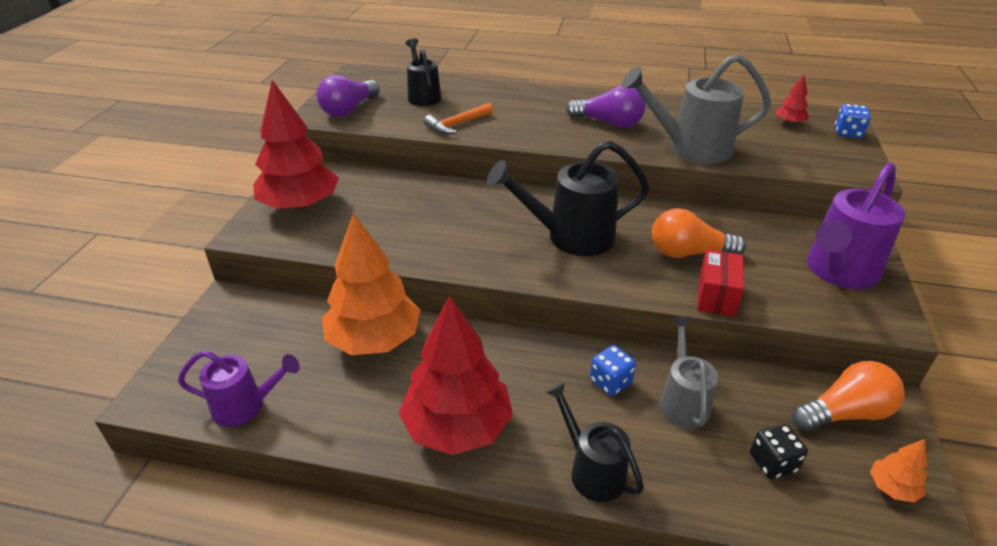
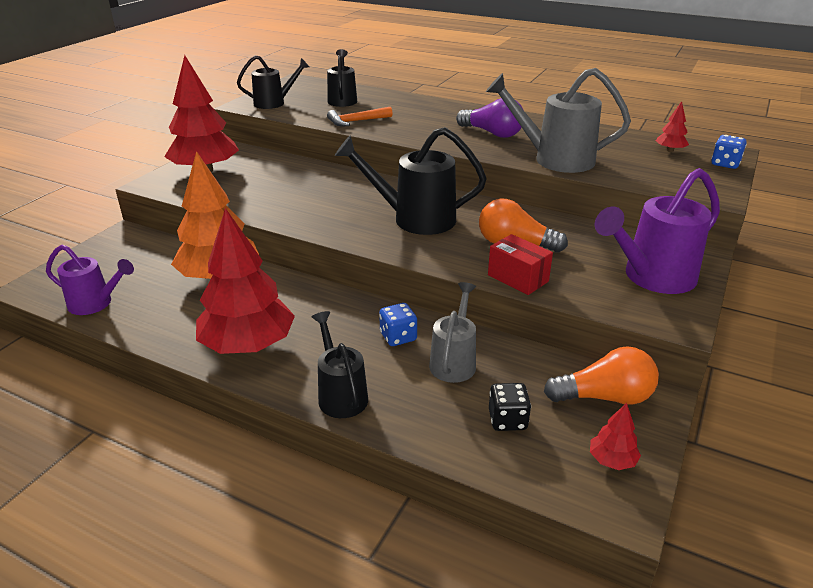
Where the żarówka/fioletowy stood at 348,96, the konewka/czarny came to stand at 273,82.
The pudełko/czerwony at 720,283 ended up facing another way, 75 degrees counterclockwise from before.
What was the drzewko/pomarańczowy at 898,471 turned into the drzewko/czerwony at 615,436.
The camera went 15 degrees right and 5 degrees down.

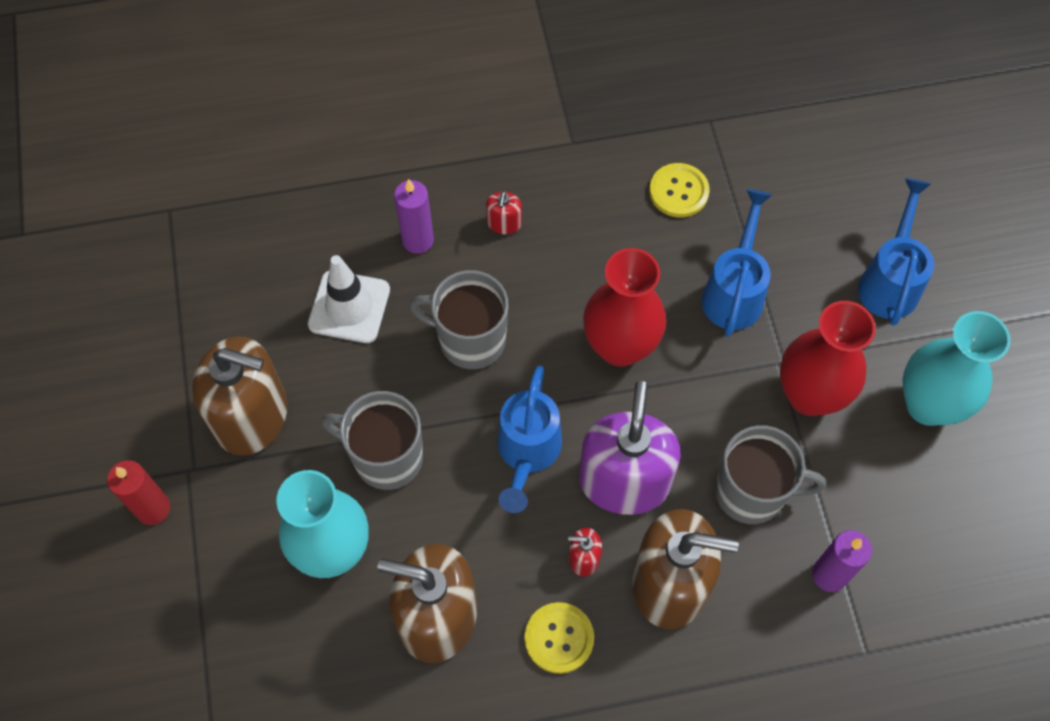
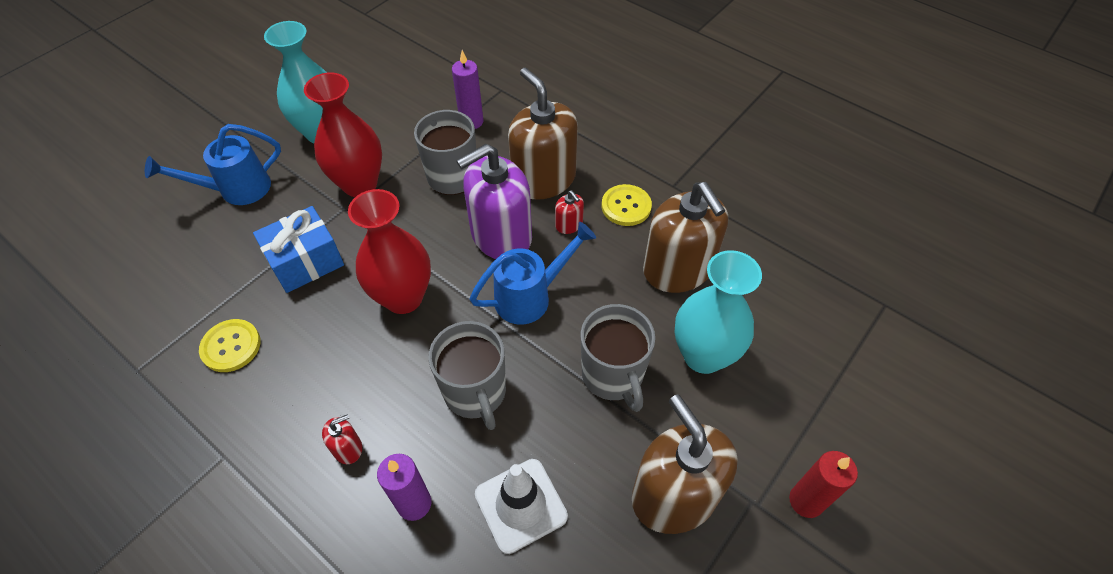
Where the konewka/niebieski stood at 736,263, the prezent/niebieski came to stand at 298,249.
The camera went 130 degrees left and 10 degrees down.

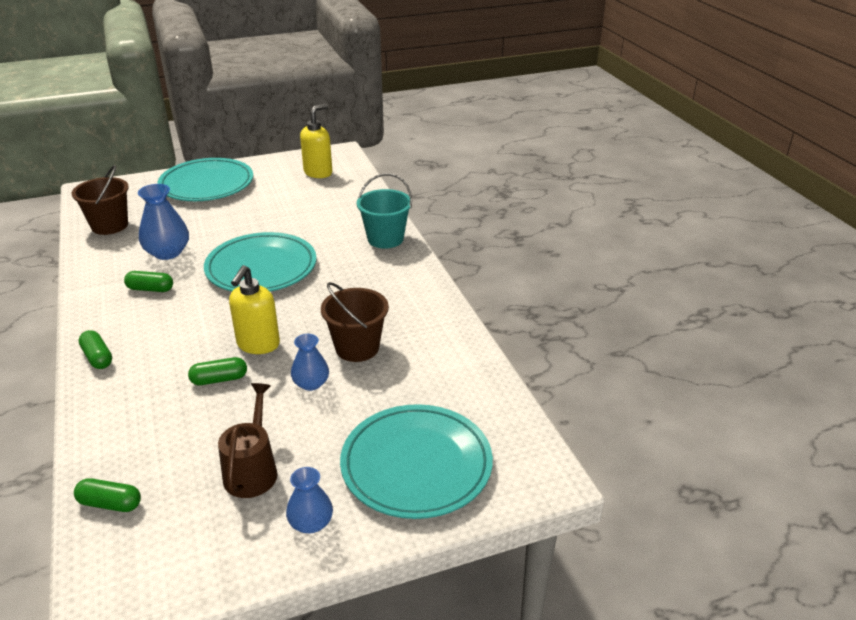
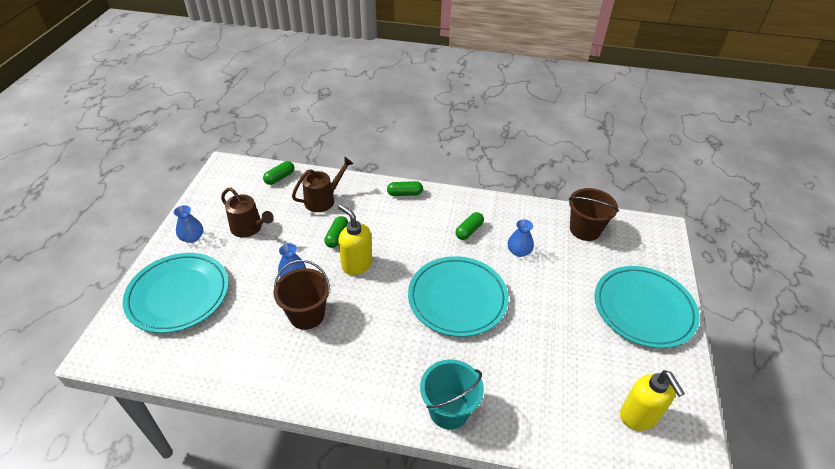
The second view gained the konewka/brązowy at 323,184.
The size of the wazon/niebieski at 163,222 changed by a factor of 0.63.
The camera went 120 degrees right and 10 degrees up.

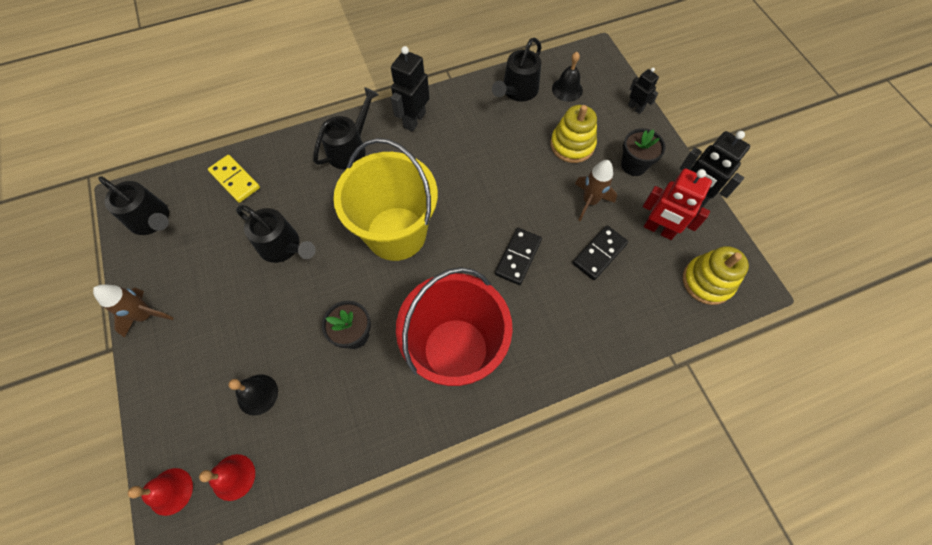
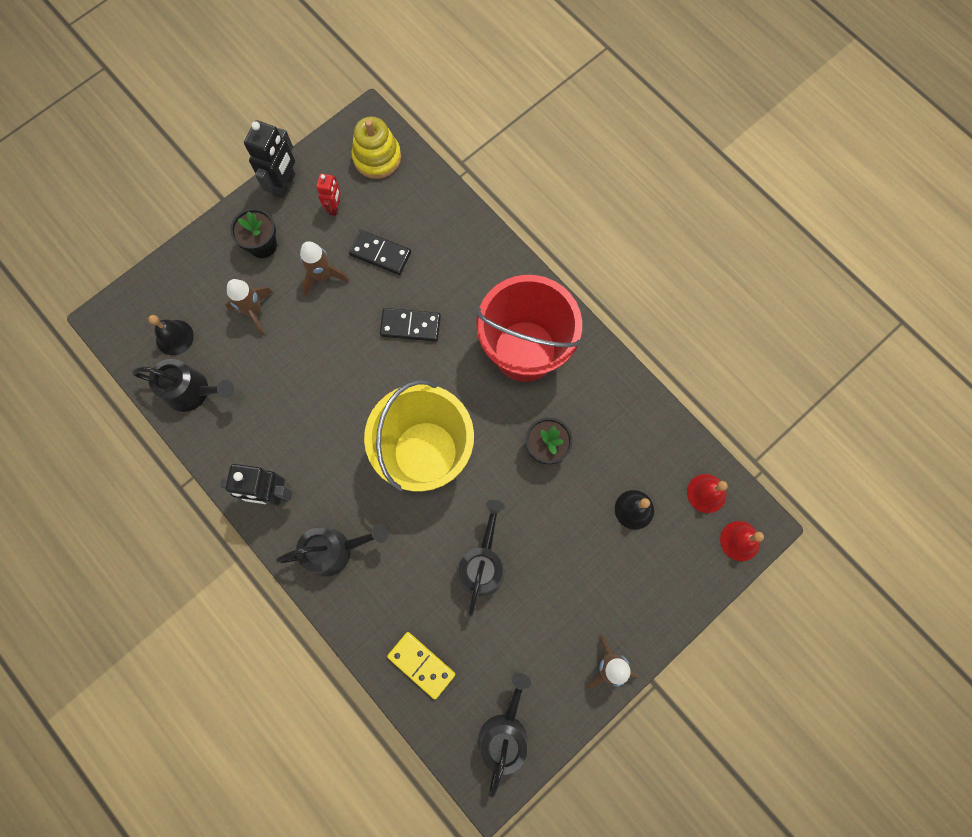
Where the zabawka nakładanka/żółty stood at 573,134, the rakieta/brązowy came to stand at 249,307.
The konewka/czarny at 346,128 ended up facing another way, 150 degrees clockwise from before.
The size of the robot/czerwony at 677,204 changed by a factor of 0.58.
The kostka domina/żółty at 234,179 ended up facing another way, 75 degrees counterclockwise from before.
The second view lost the robot/czarny at 643,91.
The camera went 110 degrees left and 10 degrees up.

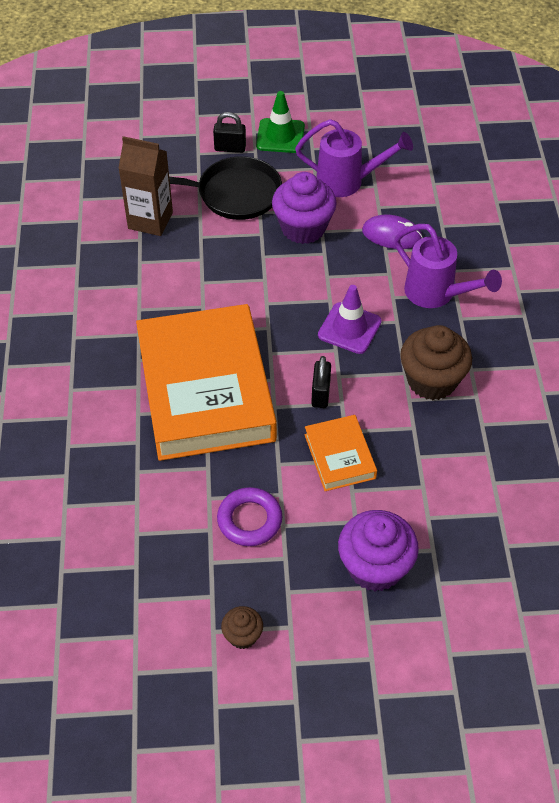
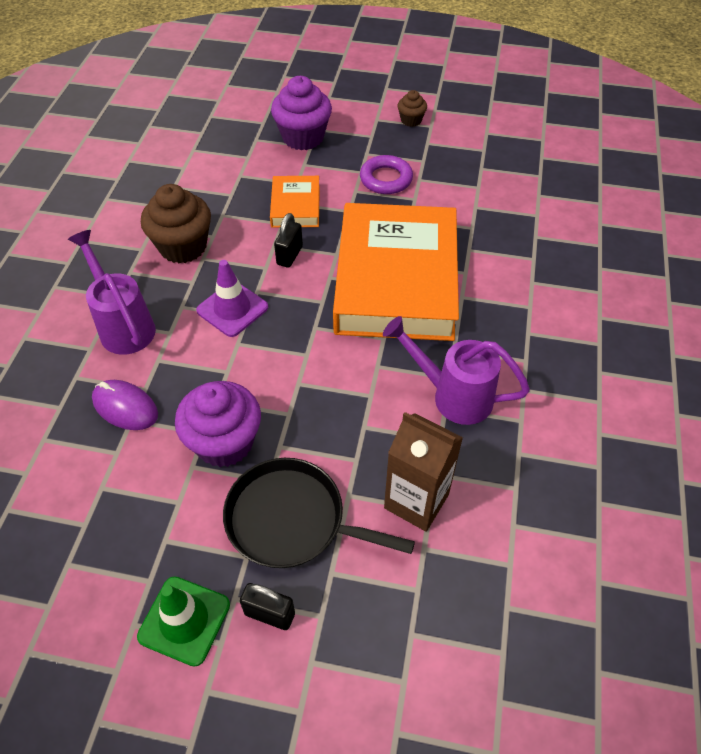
The konewka/fioletowy ended up elsewhere, having gone from 354,158 to 456,370.
The camera went 165 degrees left and 0 degrees up.

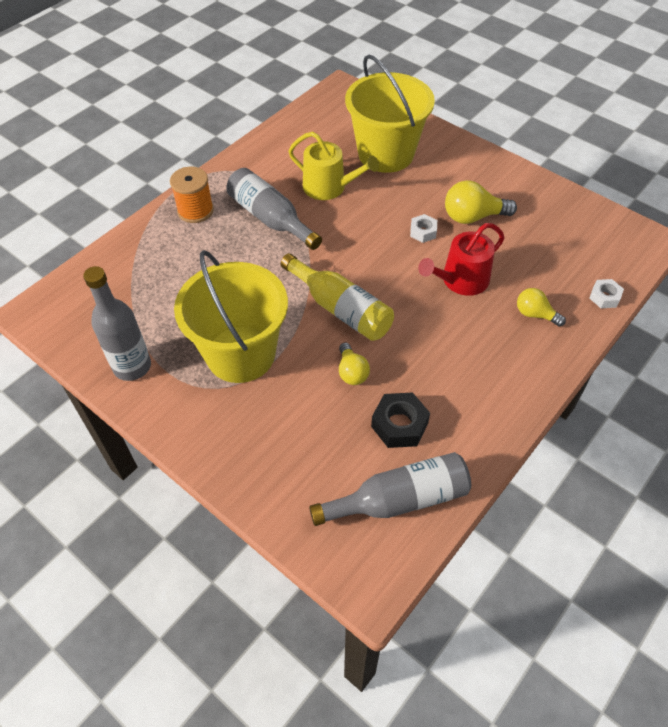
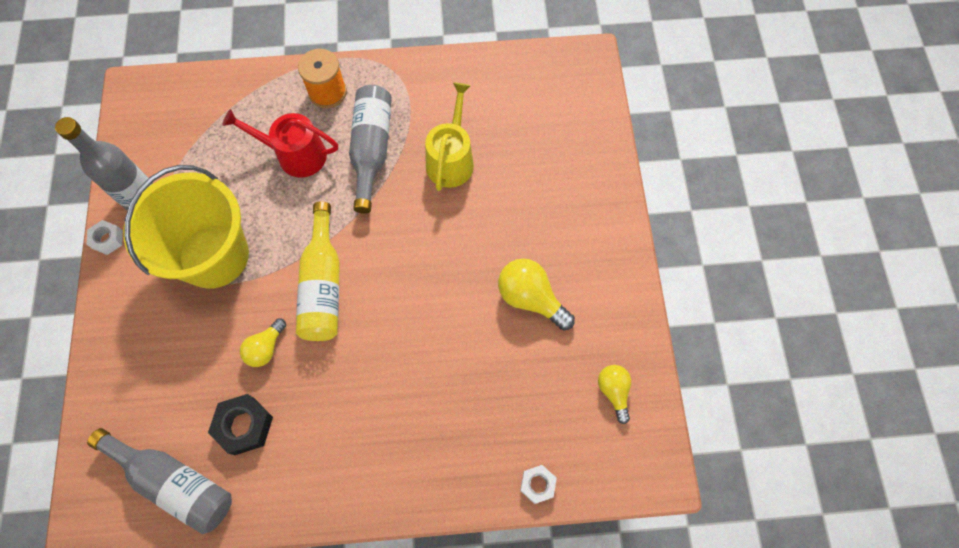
The nakrętka/biały ended up elsewhere, having gone from 423,228 to 105,237.
The konewka/czerwony ended up elsewhere, having gone from 461,259 to 280,143.
The konewka/żółty at 333,166 ended up facing another way, 150 degrees counterclockwise from before.
The żarówka/żółty ended up elsewhere, having gone from 541,307 to 614,394.
The second view lost the wiadro/żółty at 390,113.
The camera went 45 degrees right and 15 degrees up.

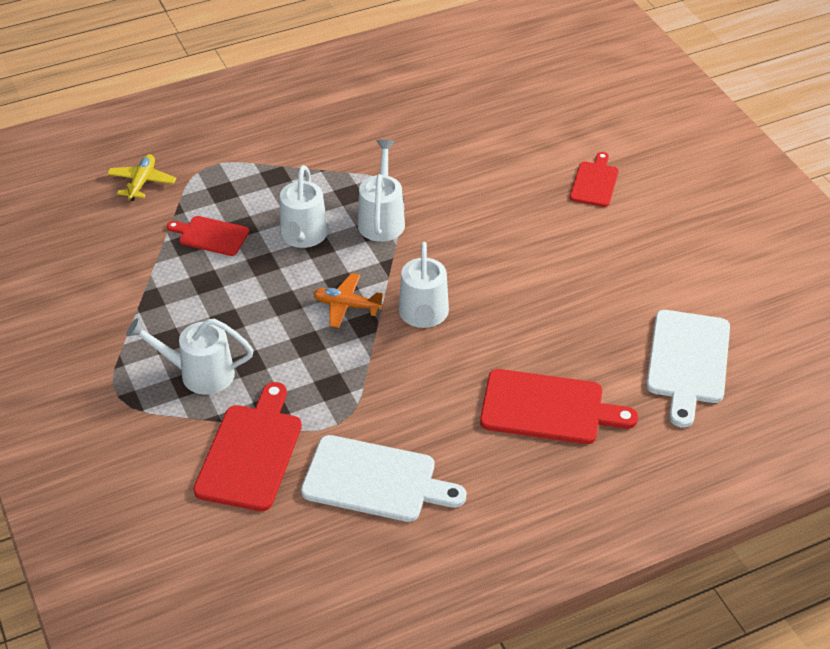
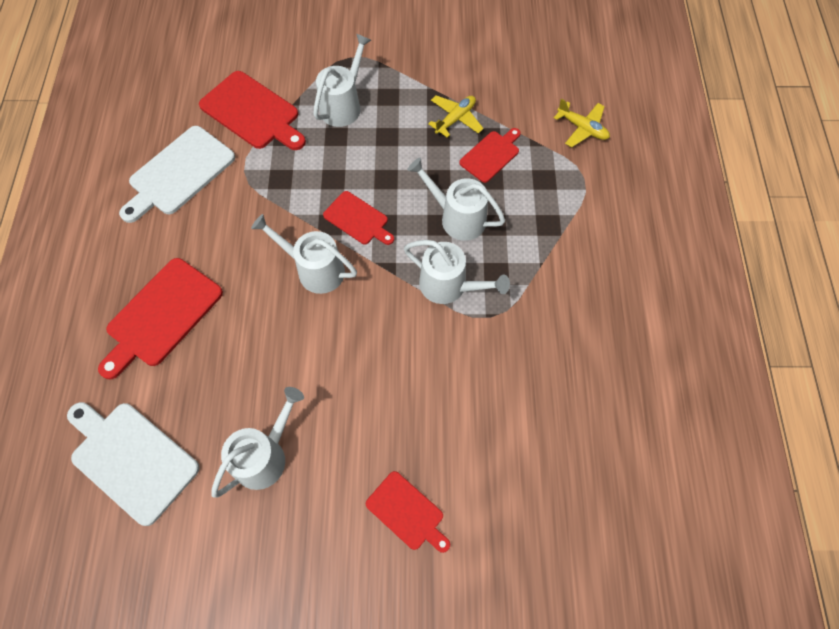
The second view gained the konewka/biały at 257,442.
Where the samolot/pomarańczowy stood at 348,300, the deska do krojenia/czerwony came to stand at 358,218.
The second view gained the samolot/żółty at 456,116.
The camera went 115 degrees right and 20 degrees up.

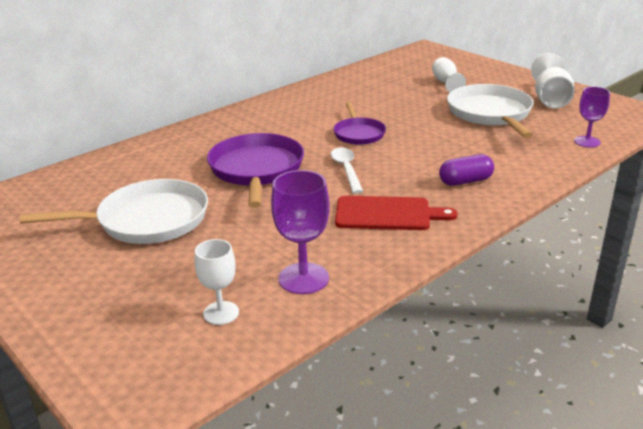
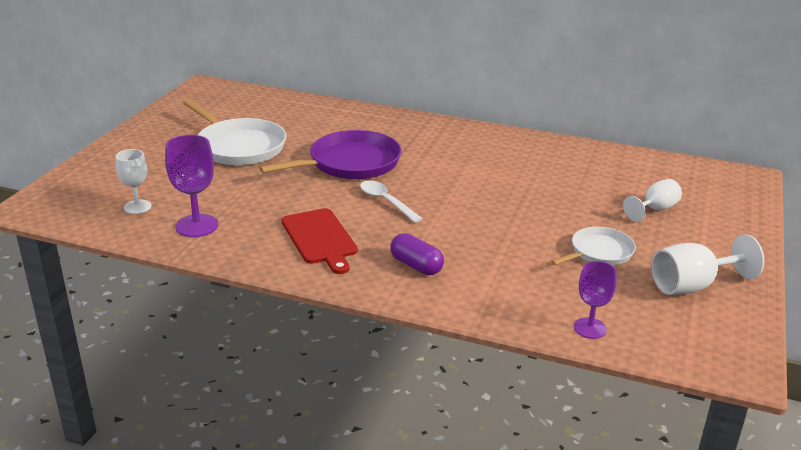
The łyżka/biały at 347,171 ended up facing another way, 90 degrees counterclockwise from before.
The size of the patelnia/biały at 490,111 changed by a factor of 0.59.
The second view lost the patelnia/fioletowy at 359,123.
The camera went 60 degrees right and 0 degrees up.

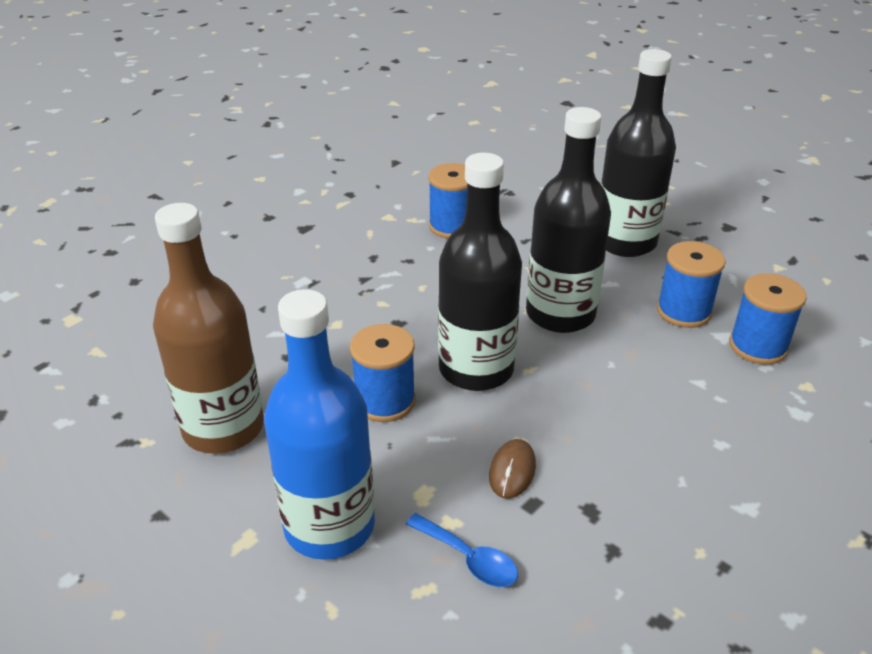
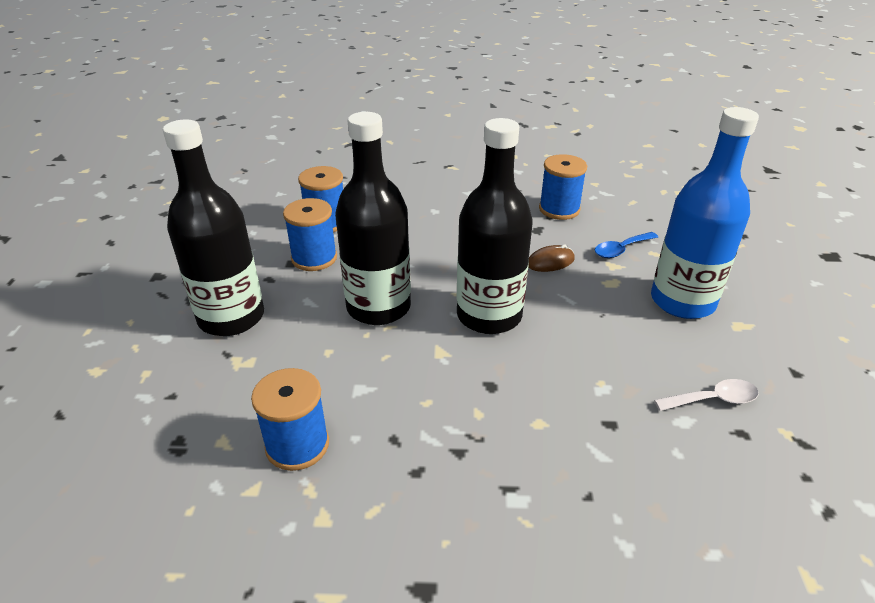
The szpulka/niebieski ended up elsewhere, having gone from 383,373 to 563,187.
The łyżka/niebieski at 462,550 ended up facing another way, 120 degrees counterclockwise from before.
Where the butelka/brązowy stood at 208,328, the łyżka/biały came to stand at 706,395.
The camera went 130 degrees left and 0 degrees up.

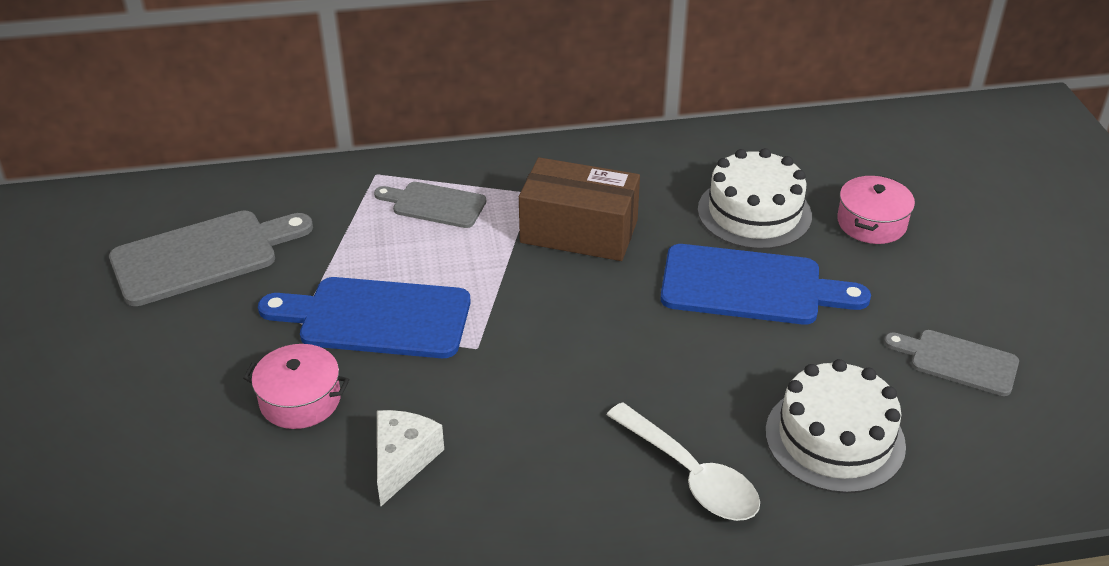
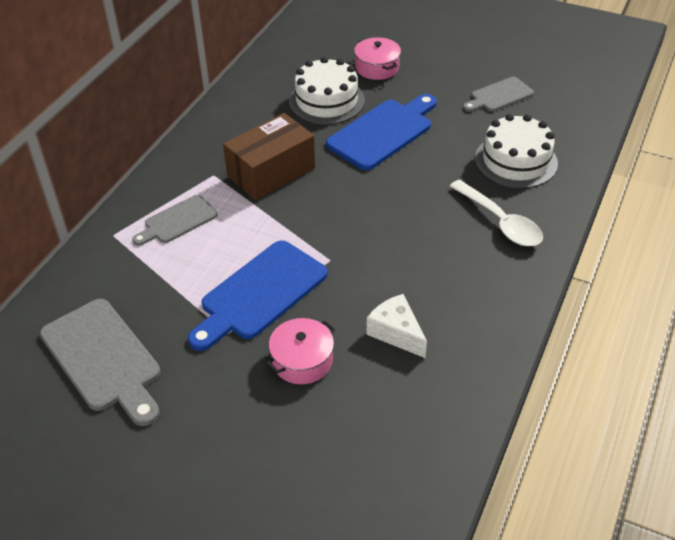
The deska do krojenia/szary at 211,258 ended up facing another way, 135 degrees clockwise from before.
The łyżka/biały at 683,461 ended up facing another way, 60 degrees clockwise from before.
The camera went 55 degrees left and 5 degrees up.

